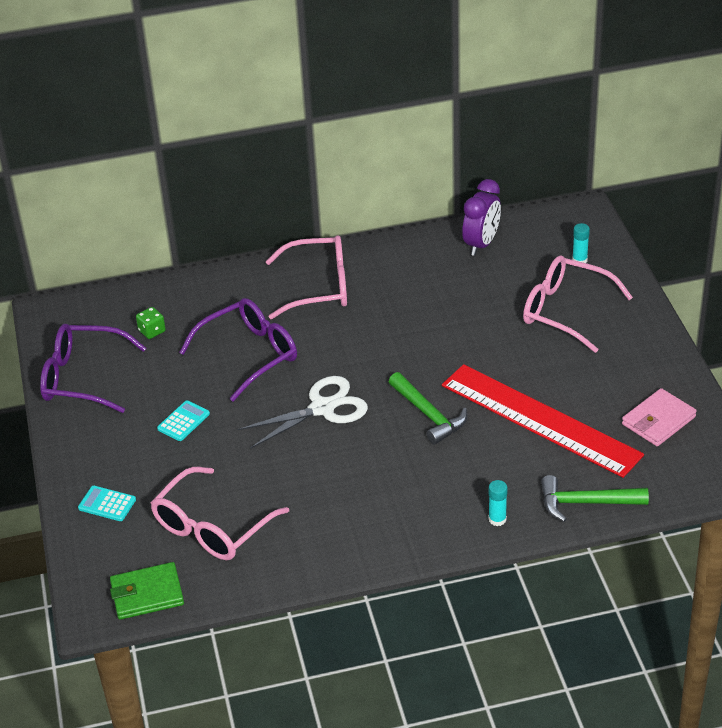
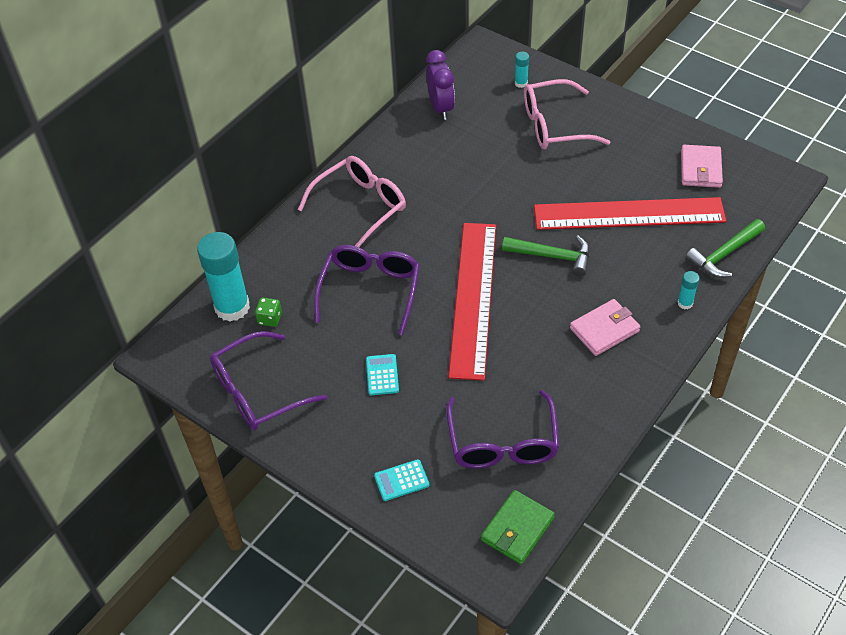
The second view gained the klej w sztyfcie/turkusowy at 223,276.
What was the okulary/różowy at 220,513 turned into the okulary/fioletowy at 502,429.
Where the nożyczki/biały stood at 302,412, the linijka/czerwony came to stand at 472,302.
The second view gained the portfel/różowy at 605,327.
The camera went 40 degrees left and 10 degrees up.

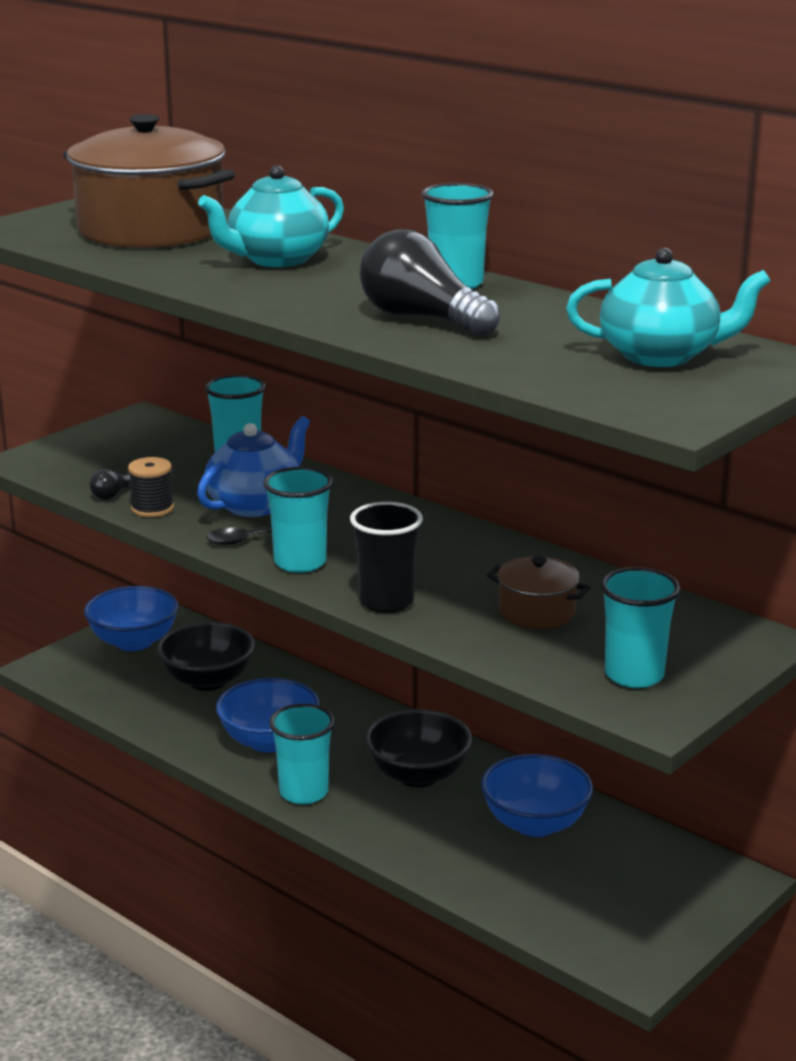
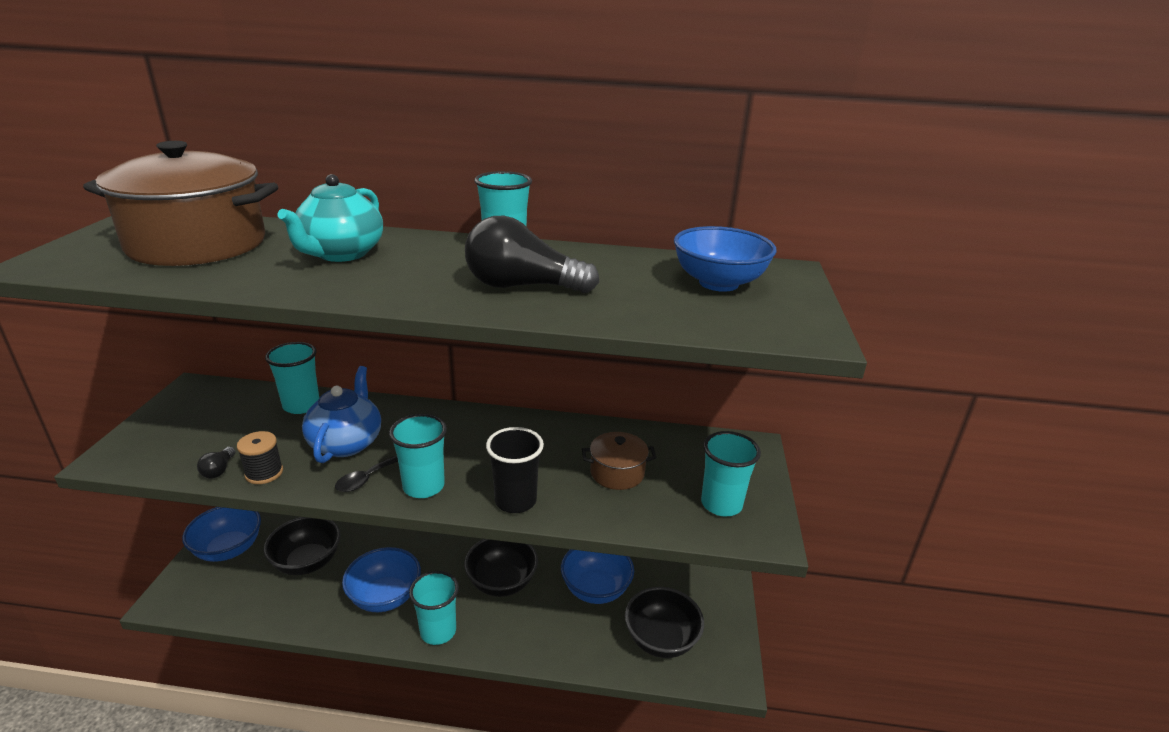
The second view gained the miska/czarny at 664,622.
Where the imbryk/turkusowy stood at 668,307, the miska/niebieski came to stand at 725,259.
The camera went 35 degrees left and 5 degrees up.

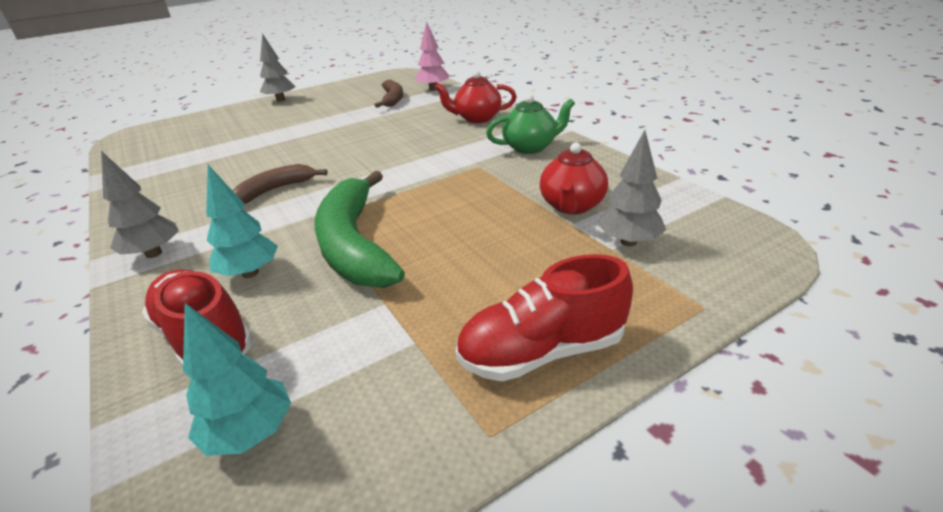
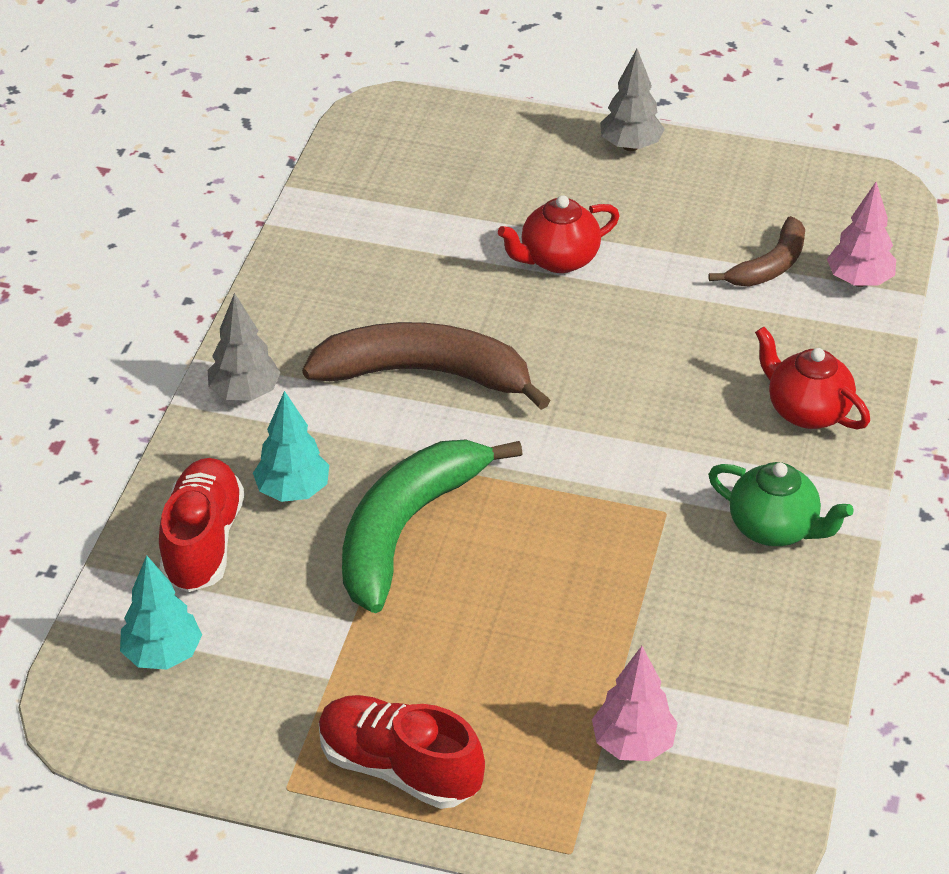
The size of the banan/brązowy at 280,184 changed by a factor of 1.78.
The imbryk/czerwony ended up elsewhere, having gone from 574,179 to 559,234.
What was the drzewko/szary at 631,188 turned into the drzewko/różowy at 635,703.
The camera went 45 degrees right and 10 degrees up.

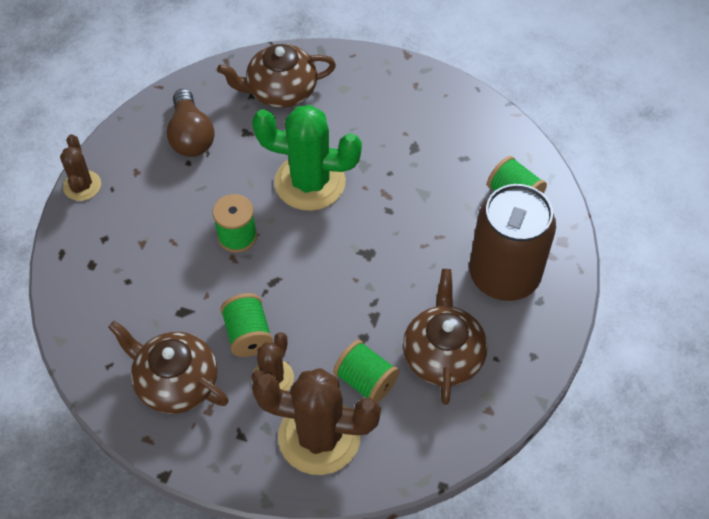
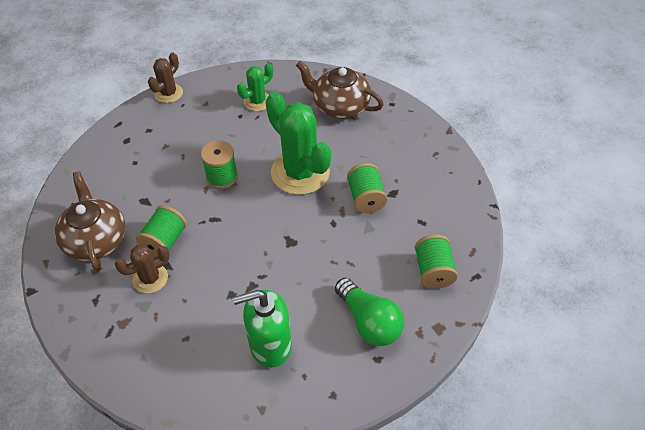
Where the imbryk/brązowy stood at 445,337, the dozownik mydła/zielony came to stand at 262,329.
Where the żarówka/brązowy stood at 191,123, the kaktus/zielony came to stand at 255,87.
Where the puszka/brązowy stood at 512,242, the żarówka/zielony came to stand at 369,312.
The szpulka/zielony ended up elsewhere, having gone from 366,371 to 367,188.
The second view lost the kaktus/brązowy at 316,421.
The camera went 40 degrees right and 5 degrees down.

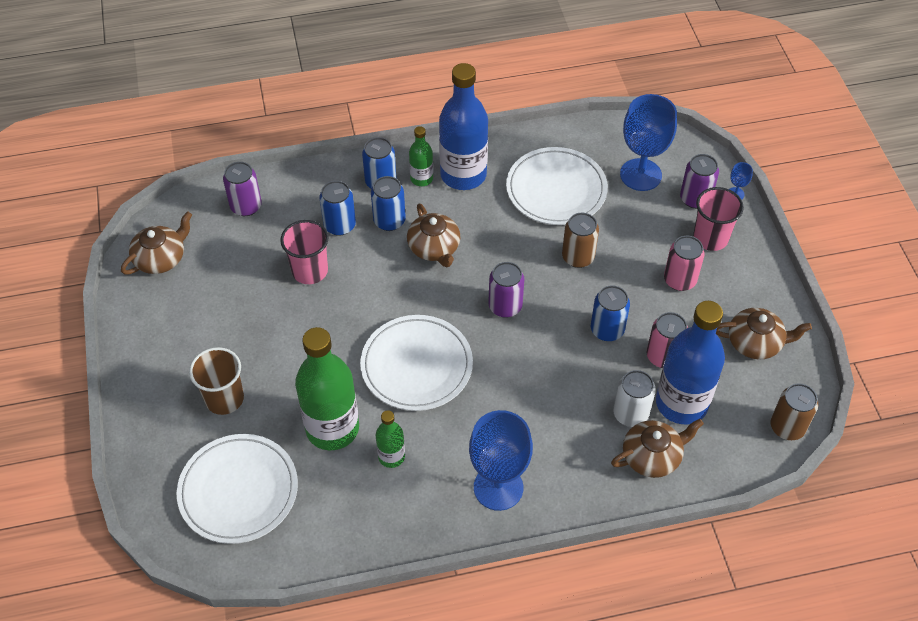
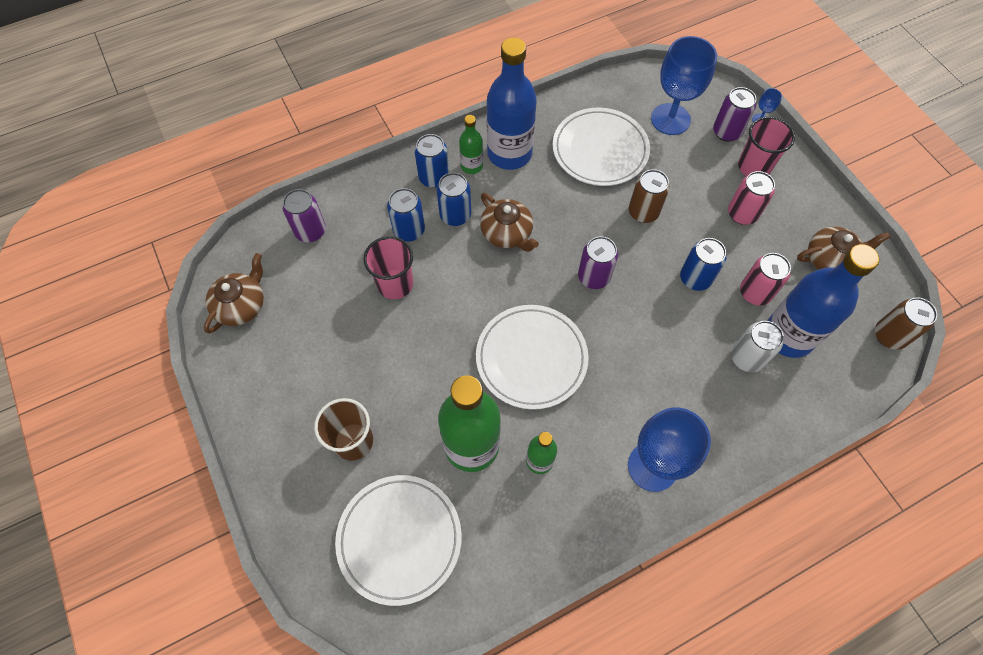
The second view lost the imbryk/brązowy at 657,448.
The camera went 15 degrees left and 10 degrees up.

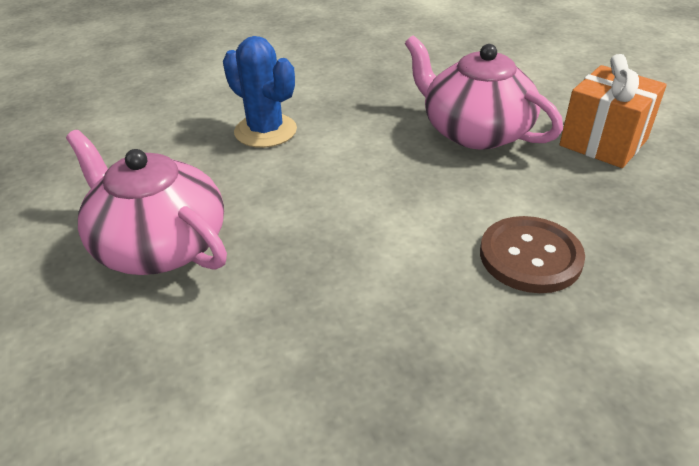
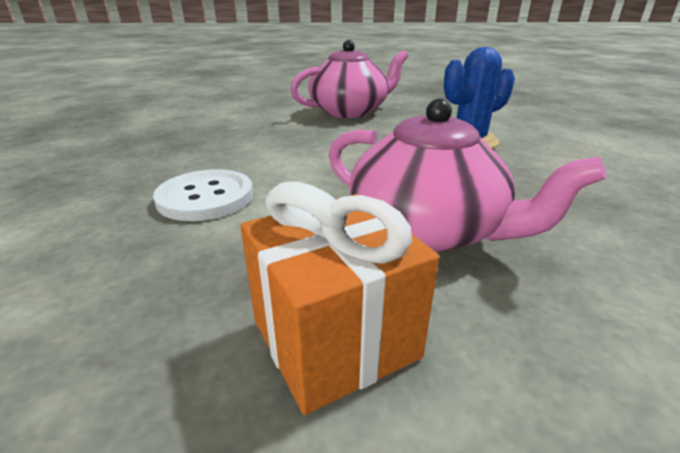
What was the guzik/brązowy at 532,254 turned into the guzik/biały at 203,195.
The imbryk/różowy at 484,93 ended up facing another way, 60 degrees clockwise from before.
The camera went 110 degrees right and 10 degrees down.

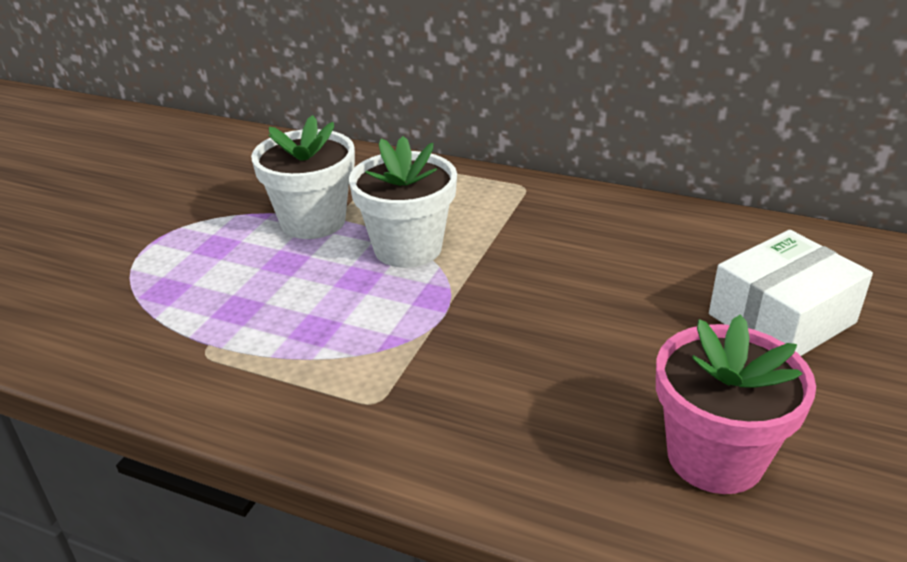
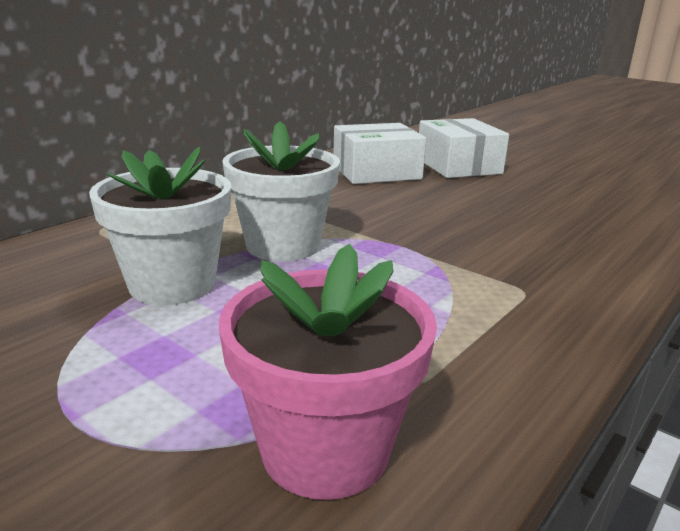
The doniczka/różowy ended up elsewhere, having gone from 736,404 to 328,372.
The second view gained the pudełko/biały at 380,153.
The camera went 75 degrees left and 10 degrees down.

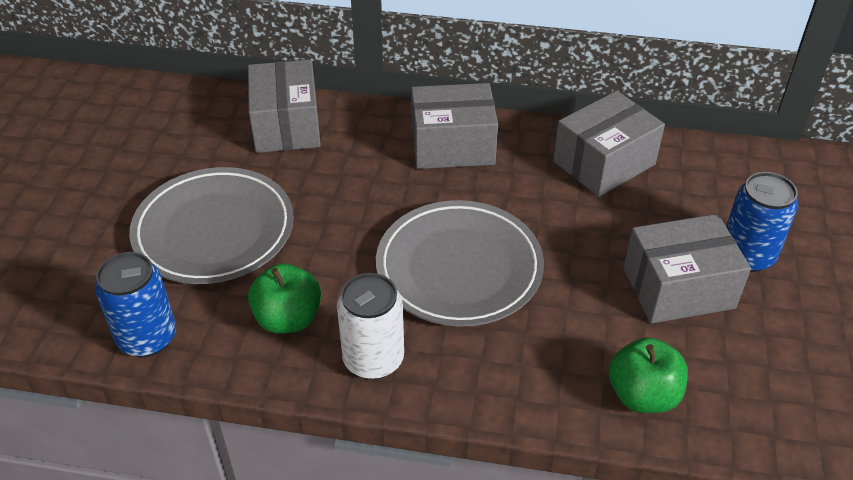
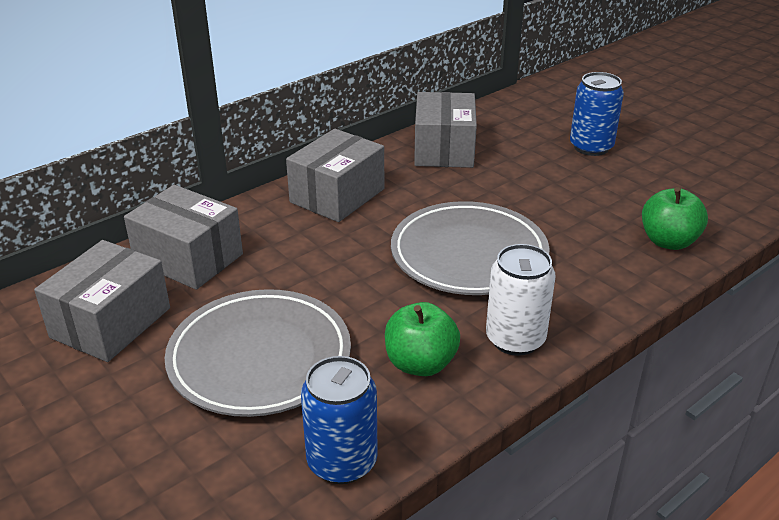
The pudełko/szary ended up elsewhere, having gone from 687,269 to 102,301.
The camera went 50 degrees left and 10 degrees down.

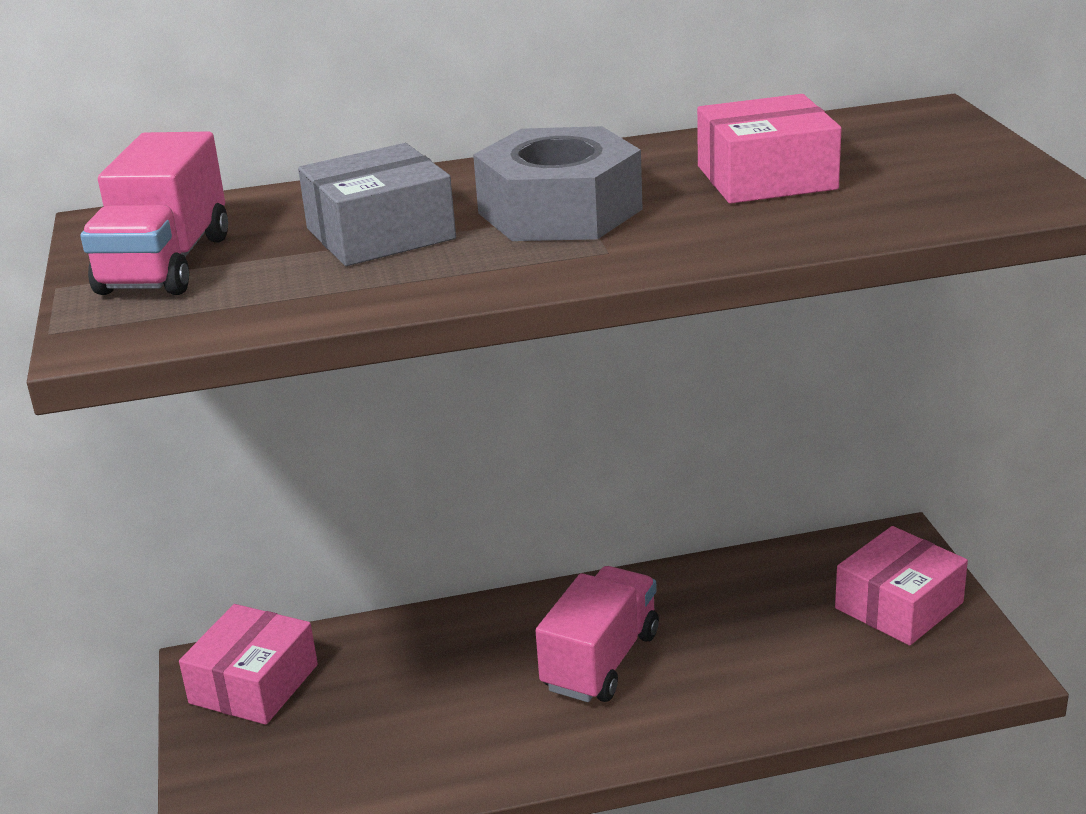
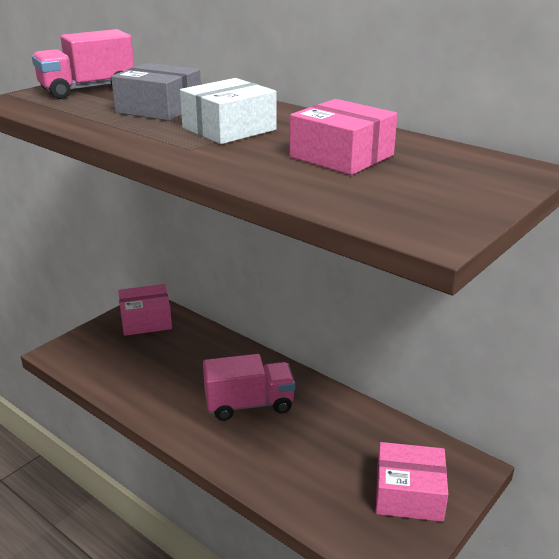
Where the nakrętka/szary stood at 558,183, the pudełko/biały came to stand at 228,111.
The camera went 50 degrees right and 0 degrees up.

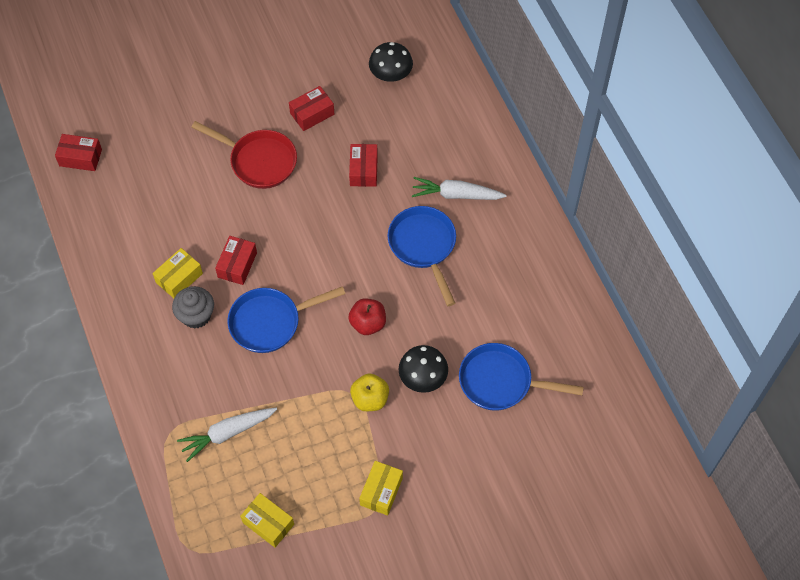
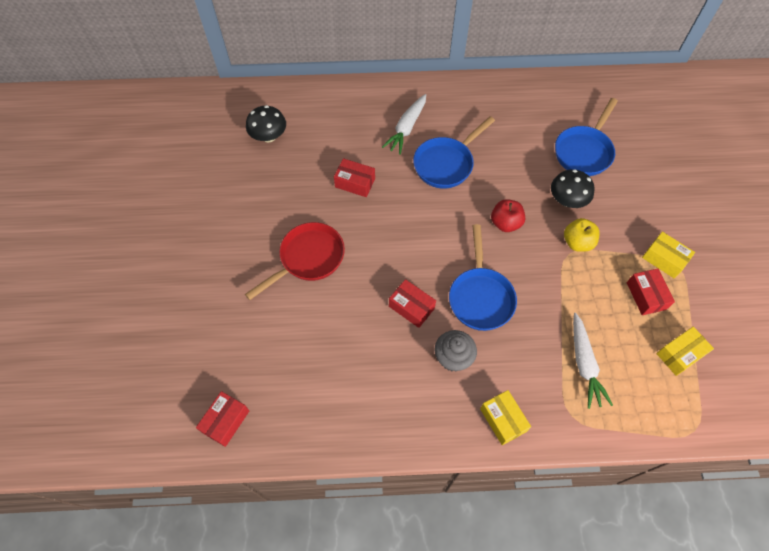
The patelnia/niebieski at 421,256 ended up facing another way, 45 degrees counterclockwise from before.
The pudełko/żółty ended up elsewhere, having gone from 178,273 to 505,417.
The pudełko/czerwony ended up elsewhere, having gone from 311,108 to 651,291.
The camera went 70 degrees left and 0 degrees up.

